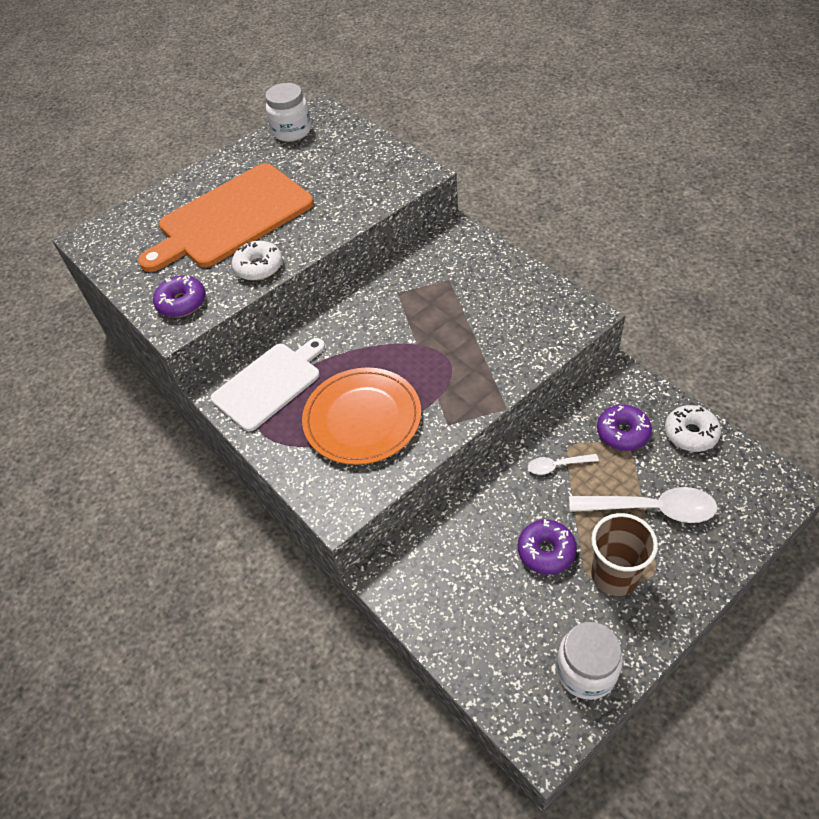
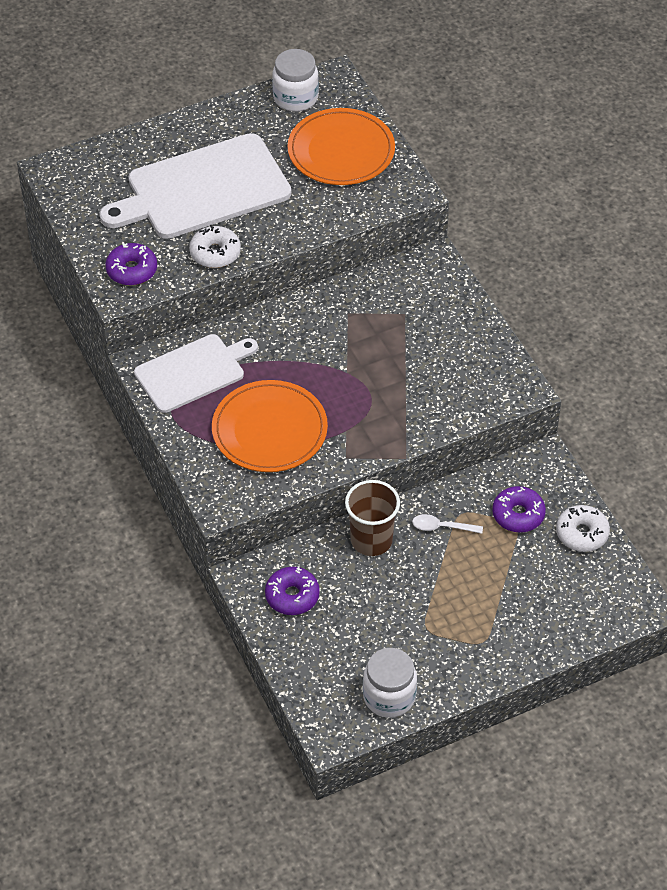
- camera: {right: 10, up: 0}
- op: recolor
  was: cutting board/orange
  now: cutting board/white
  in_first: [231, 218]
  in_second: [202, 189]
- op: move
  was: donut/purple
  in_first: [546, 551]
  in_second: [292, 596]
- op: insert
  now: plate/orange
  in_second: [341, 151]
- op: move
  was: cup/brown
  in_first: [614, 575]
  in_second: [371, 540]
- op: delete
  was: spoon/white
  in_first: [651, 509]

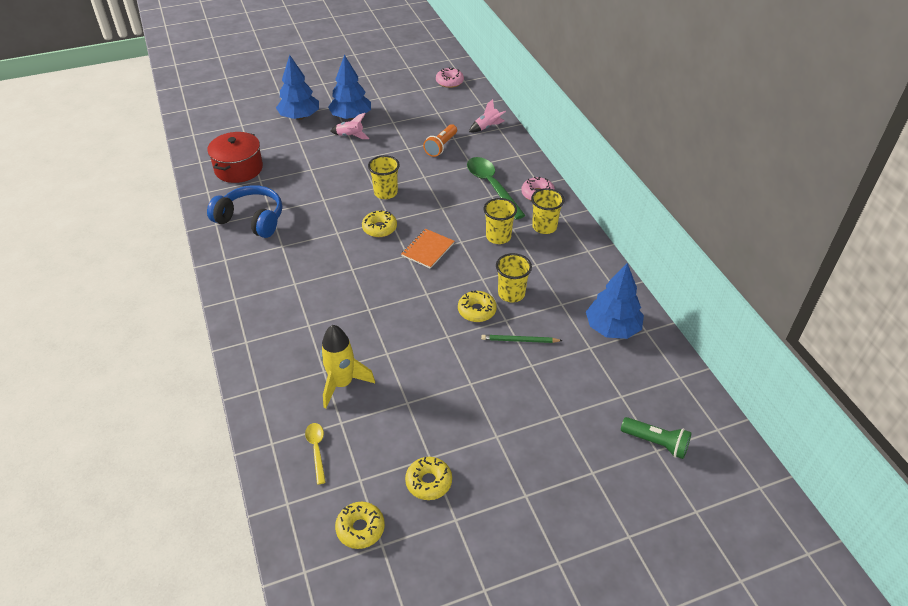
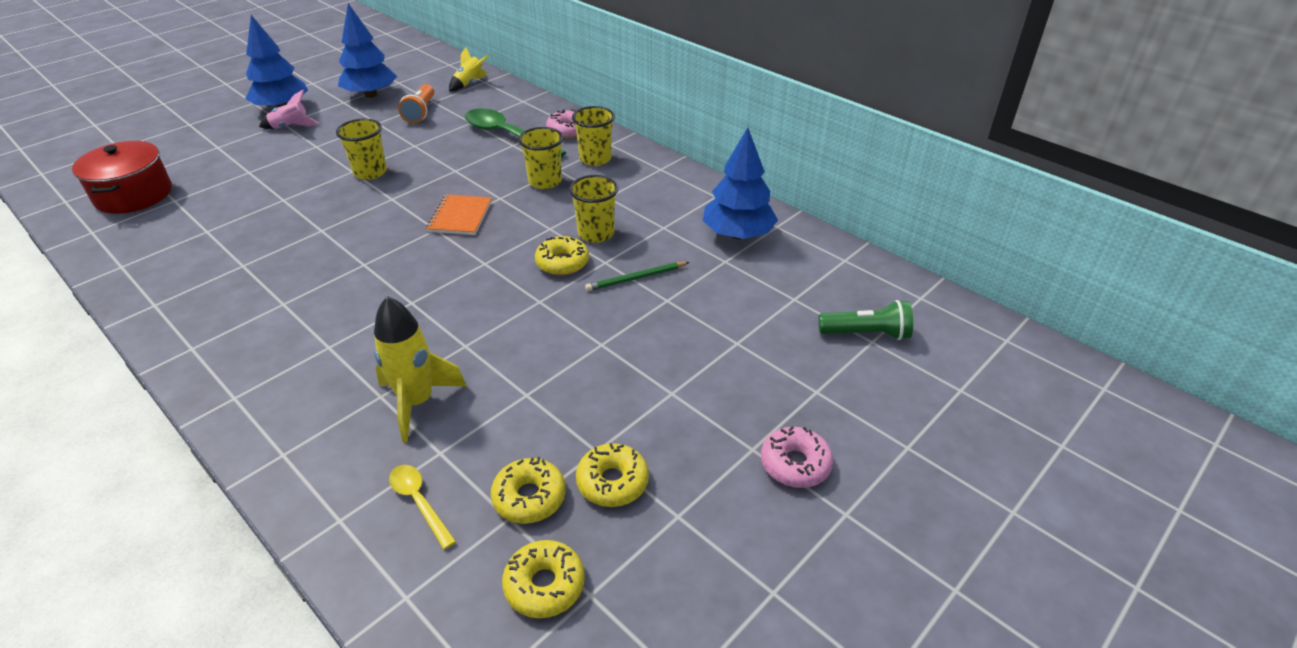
- camera: {right: -25, up: -5}
- op: move
  was: tree/blue
  in_first: [299, 117]
  in_second: [371, 95]
- op: recolor
  was: rocket/pink
  now: rocket/yellow
  in_first: [487, 127]
  in_second: [469, 83]
- op: move
  was: donut/yellow
  in_first: [379, 228]
  in_second: [529, 497]
- op: move
  was: donut/pink
  in_first: [449, 82]
  in_second: [795, 464]
- op: delete
  was: headphones/blue
  in_first: [251, 219]

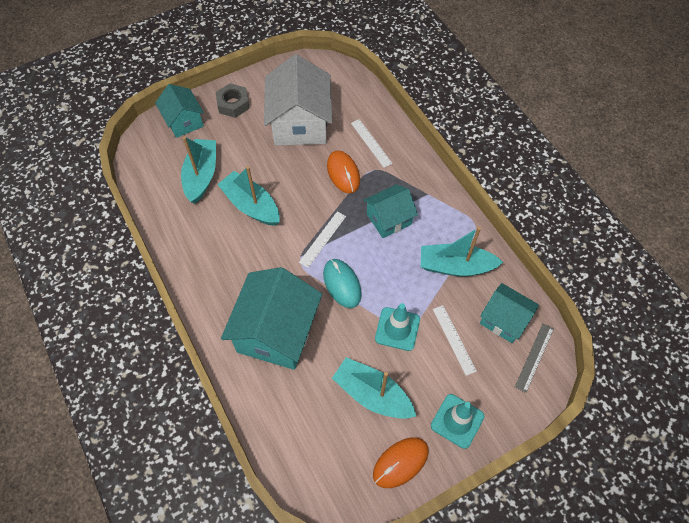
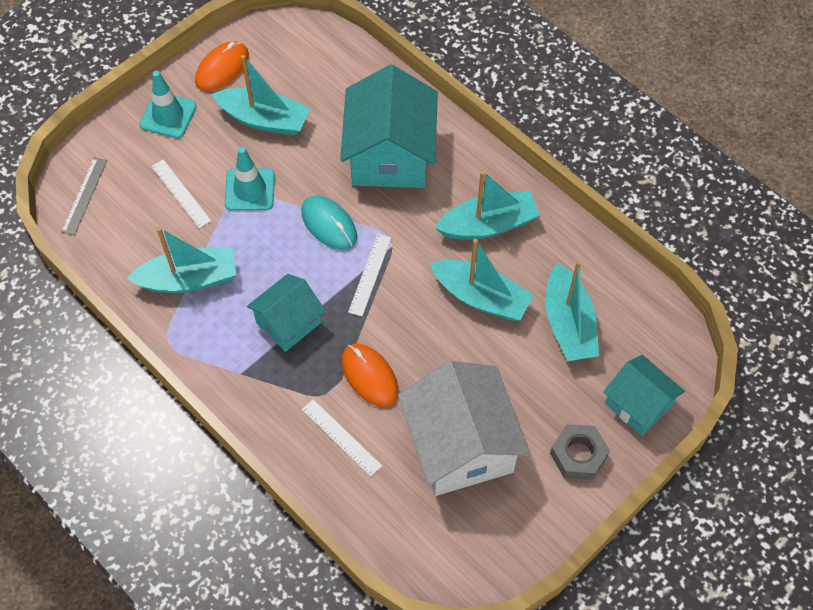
- camera: {right: 165, up: 0}
- op: insert
  now: boat/turquoise
  in_second: [488, 225]
- op: delete
  was: house/turquoise
  in_first: [504, 320]

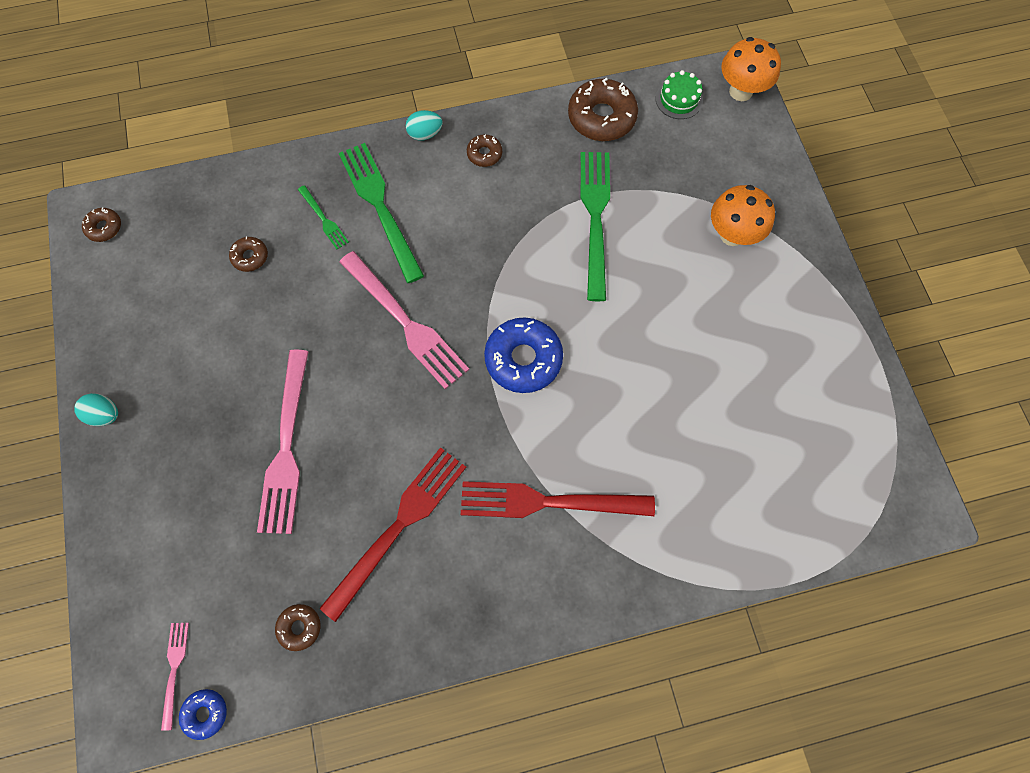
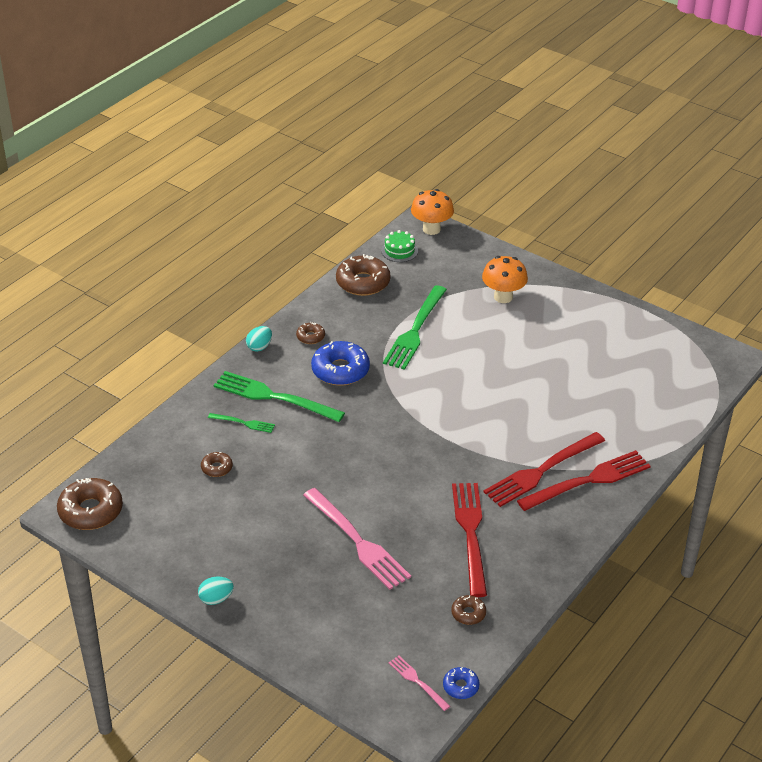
- camera: {right: -40, up: -30}
- op: resize
  was: donut/brown
  in_first: [104, 228]
  in_second: [91, 511]
  ratio: 1.97
- op: move
  was: donut/blue
  in_first: [523, 359]
  in_second: [340, 370]
- op: rotate
  was: fork/green
  in_first: [595, 217]
  in_second: [415, 331]
  clockwise: -120
- op: insert
  now: fork/red
  in_second: [589, 480]
- op: delete
  was: fork/pink
  in_first: [406, 323]

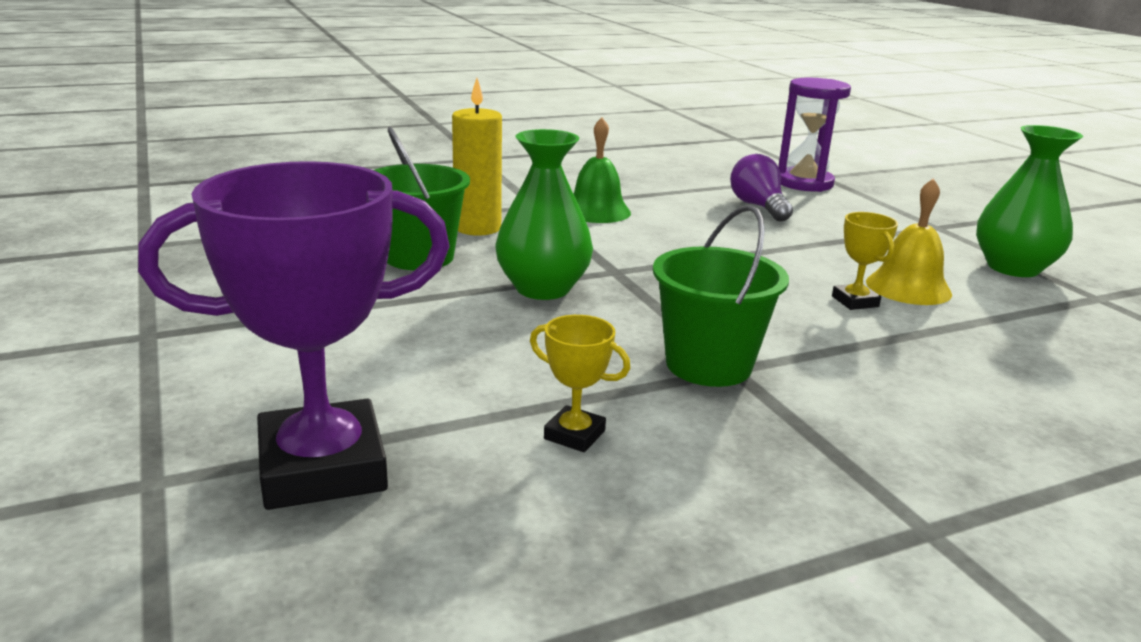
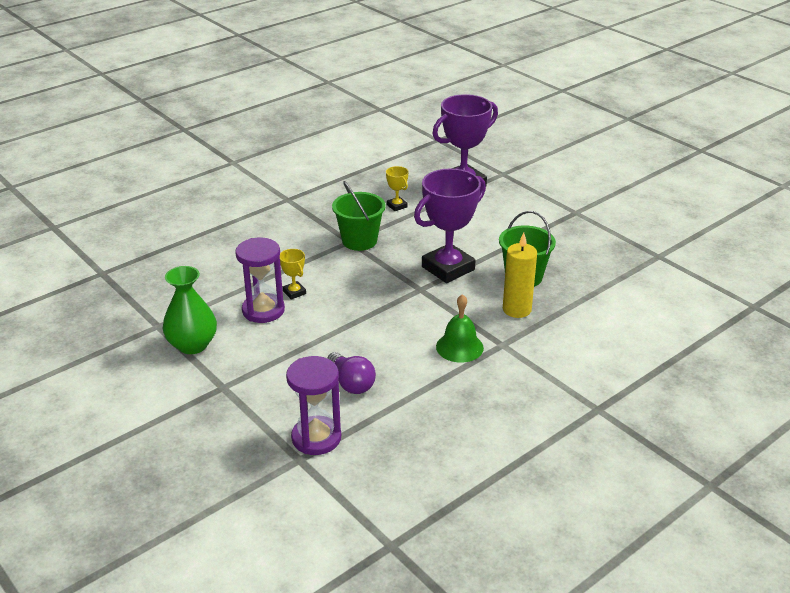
- camera: {right: 165, up: 10}
- op: replace
  was: bell/yellow
  now: hourglass/purple
  in_first: [908, 287]
  in_second: [263, 310]
- op: rotate
  was: trophy/yellow
  in_first: [574, 435]
  in_second: [397, 206]
  clockwise: 45
- op: replace
  was: vase/green
  now: trophy/purple
  in_first: [543, 288]
  in_second: [448, 268]

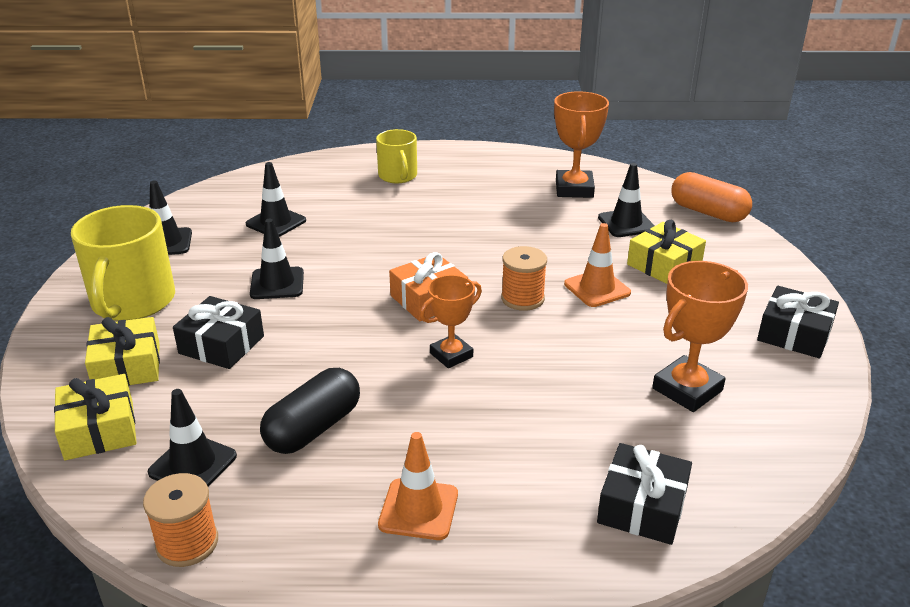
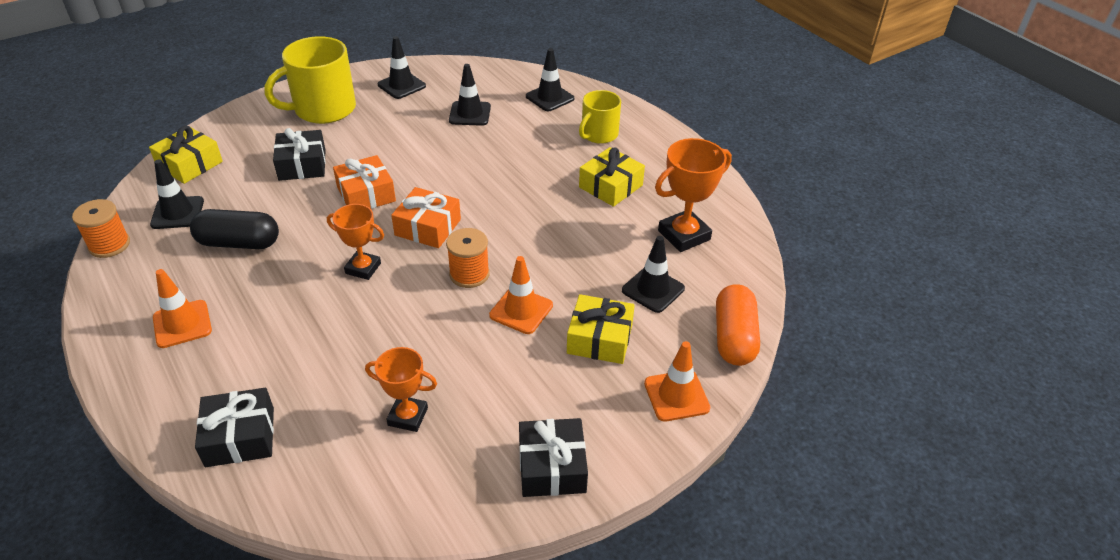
- camera: {right: 55, up: 10}
- op: insert
  now: gift/orange
  in_second: [366, 194]
- op: resize
  was: trophy/orange
  in_first: [687, 389]
  in_second: [408, 416]
  ratio: 0.66
- op: move
  was: traffic cone/black
  in_first: [277, 283]
  in_second: [549, 97]
- op: move
  was: gift/yellow
  in_first: [127, 366]
  in_second: [610, 186]
- op: insert
  now: traffic cone/orange
  in_second: [676, 396]

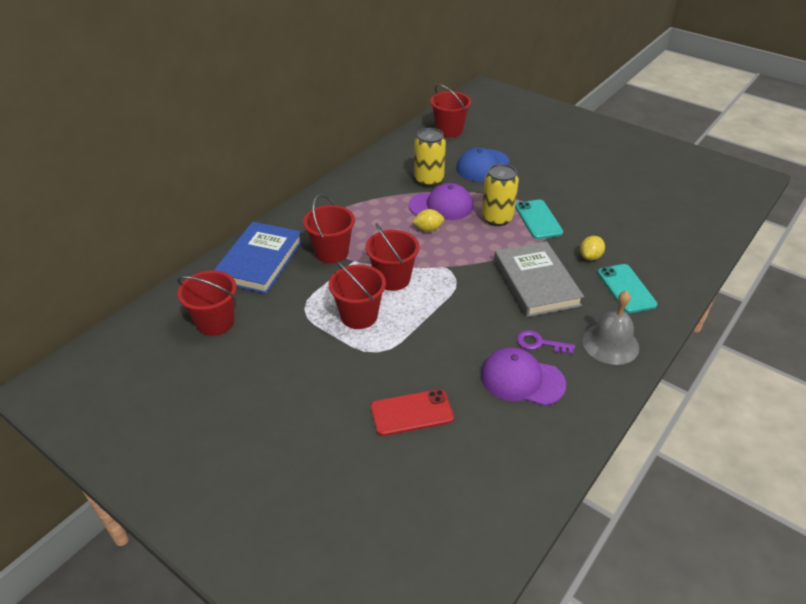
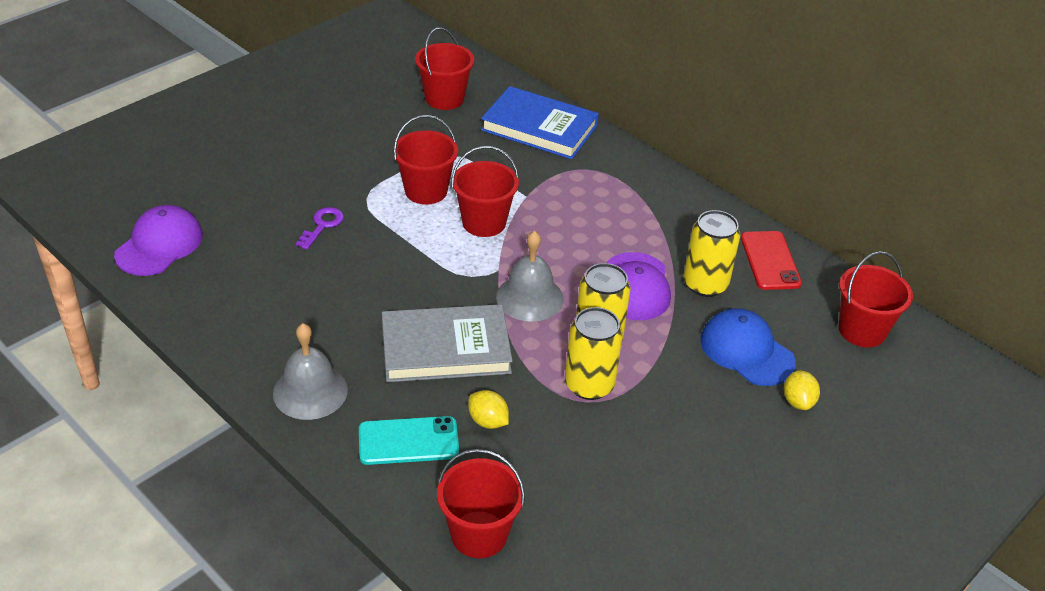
- camera: {right: 95, up: 0}
- op: move
  was: cap/purple
  in_first: [522, 379]
  in_second: [159, 245]
- op: move
  was: key/purple
  in_first: [539, 343]
  in_second: [322, 226]
- op: move
  was: bucket/red
  in_first: [332, 252]
  in_second: [479, 534]
- op: insert
  now: bell/grey
  in_second: [529, 297]
- op: replace
  was: phone/turquoise
  now: can/yellow
  in_first: [538, 219]
  in_second: [589, 385]
- op: move
  was: phone/red
  in_first: [411, 413]
  in_second: [770, 261]
- op: move
  was: lemon/yellow
  in_first: [428, 229]
  in_second: [798, 401]

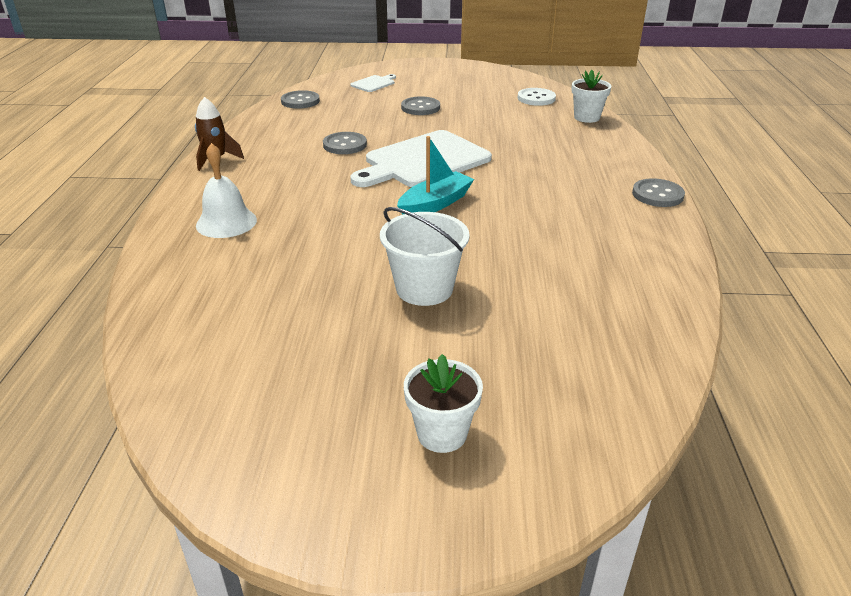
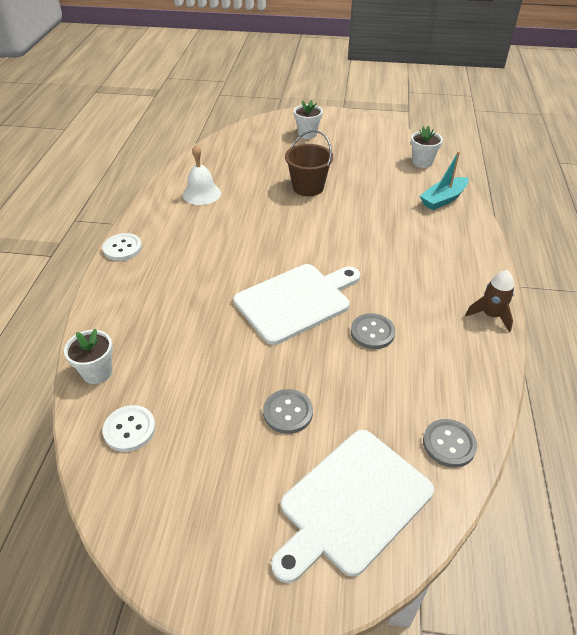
- camera: {right: -175, up: 10}
- op: recolor
  was: button/grey
  now: button/white
  in_first: [657, 195]
  in_second: [122, 248]
- op: move
  was: bell/white
  in_first: [226, 222]
  in_second: [201, 194]
- op: resize
  was: cutting board/white
  in_first: [374, 83]
  in_second: [351, 503]
  ratio: 2.25
- op: recolor
  was: bucket/white
  now: bucket/brown
  in_first: [424, 289]
  in_second: [308, 187]
- op: insert
  now: flower pot/white
  in_second: [422, 162]
- op: move
  was: boat/turquoise
  in_first: [435, 204]
  in_second: [443, 199]

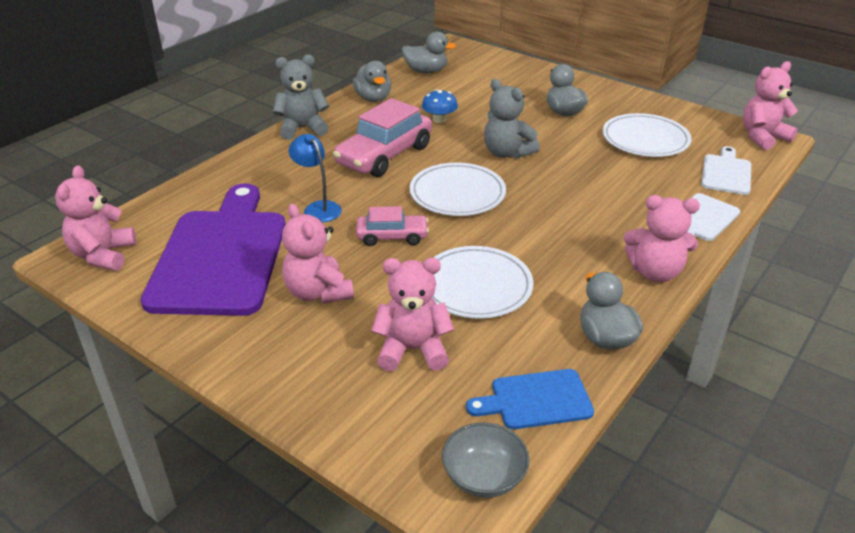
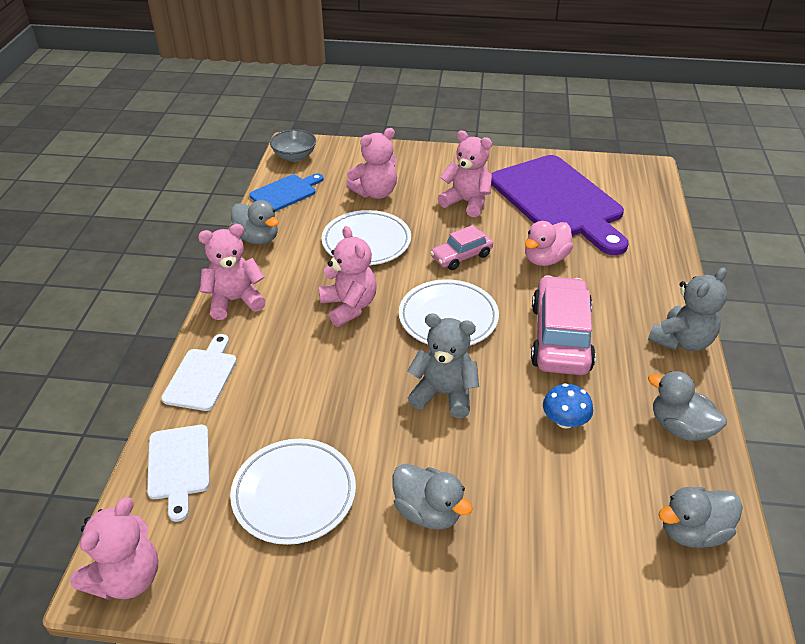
- camera: {right: 150, up: 5}
- op: move
  was: teddy bear/pink
  in_first: [103, 255]
  in_second: [349, 306]
- op: replace
  was: lamp/blue
  now: duck/pink
  in_first: [318, 208]
  in_second: [545, 259]

